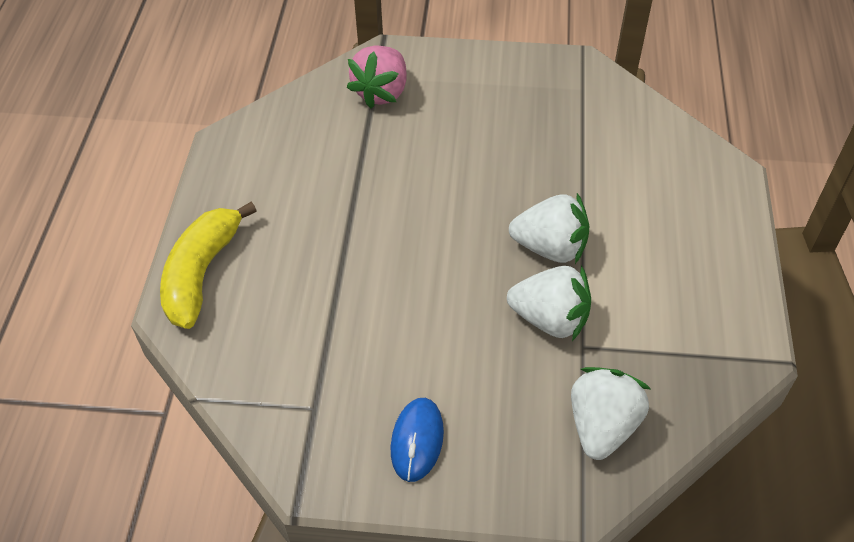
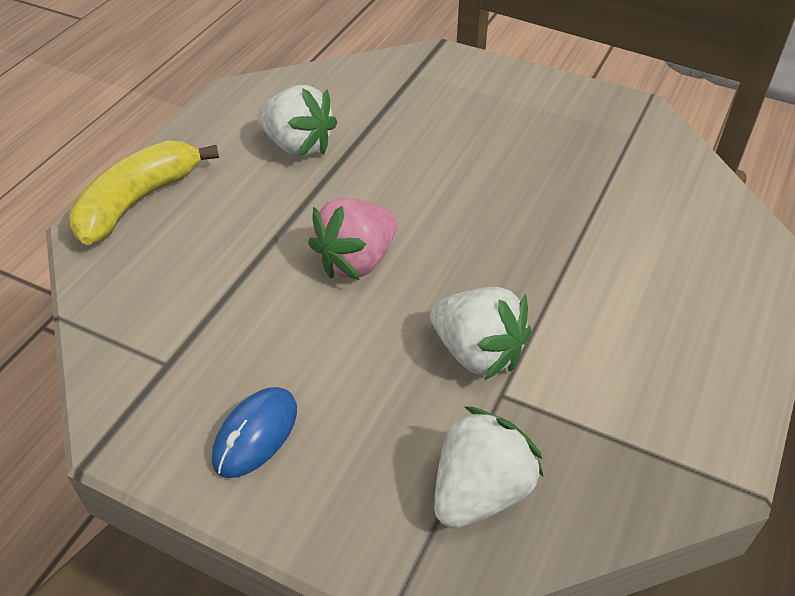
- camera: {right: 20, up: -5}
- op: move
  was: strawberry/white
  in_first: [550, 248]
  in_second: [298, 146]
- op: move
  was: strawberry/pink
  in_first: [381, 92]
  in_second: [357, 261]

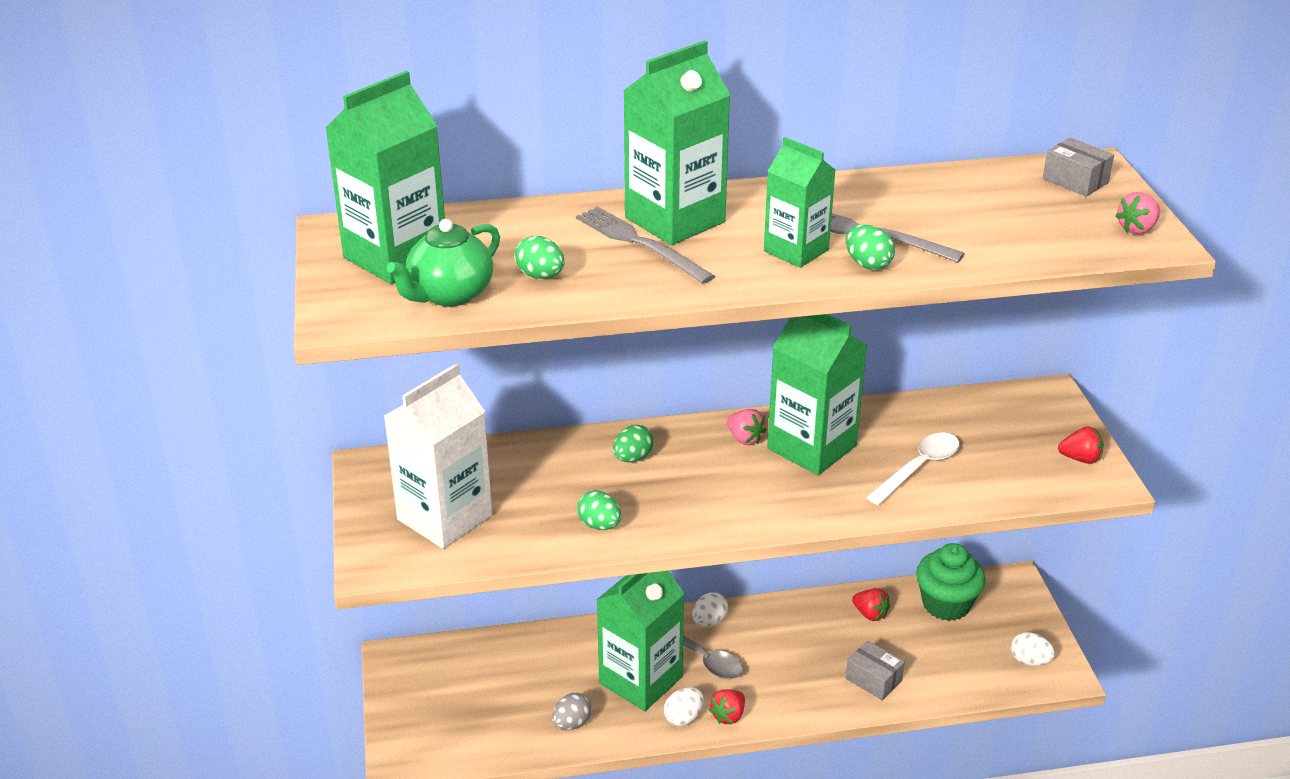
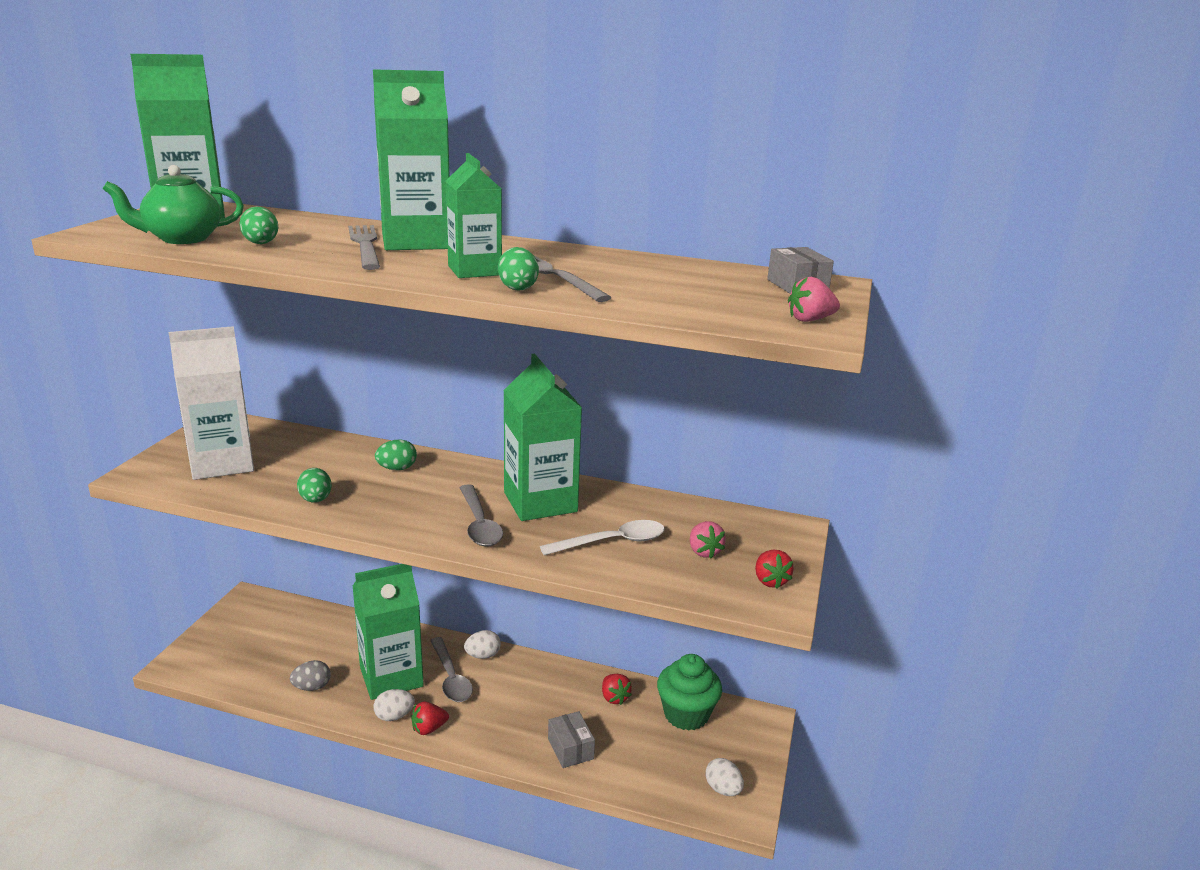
- camera: {right: 25, up: -10}
- op: insert
  now: spoon/grey
  in_second: [479, 524]
- op: move
  was: strawberry/pink
  in_first: [745, 439]
  in_second: [704, 552]
- op: rotate
  was: strawberry/red
  in_first: [1080, 459]
  in_second: [770, 581]
  clockwise: 45

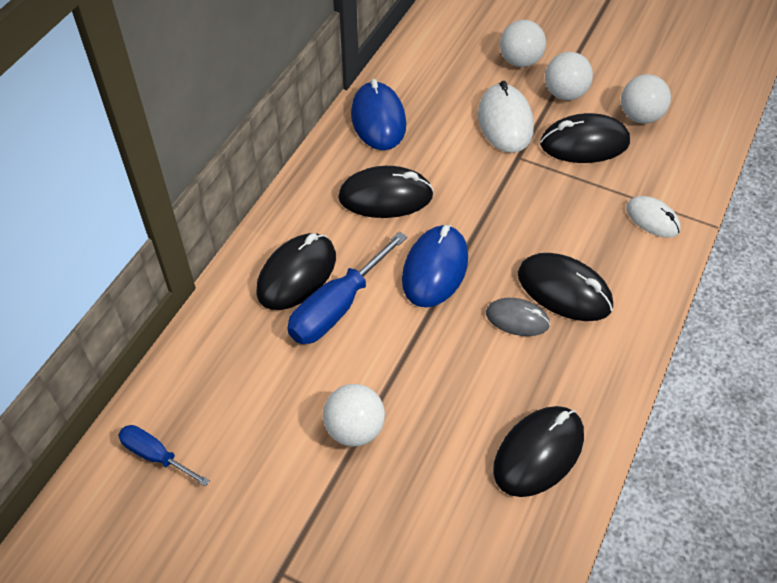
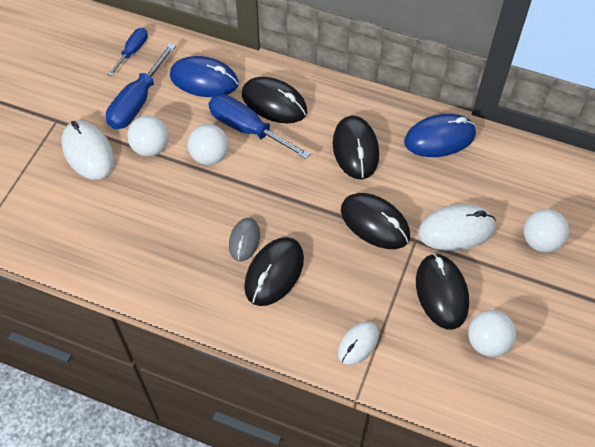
- camera: {right: 85, up: 5}
- op: insert
  now: mouse/white
  in_second: [88, 152]
- op: insert
  now: screwdriver/blue
  in_second: [137, 102]
- op: move
  was: mouse/blue
  in_first: [435, 269]
  in_second: [204, 80]
- op: move
  was: ball/white
  in_first: [565, 94]
  in_second: [209, 156]
- op: move
  was: mouse/black
  in_first: [538, 453]
  in_second: [375, 223]

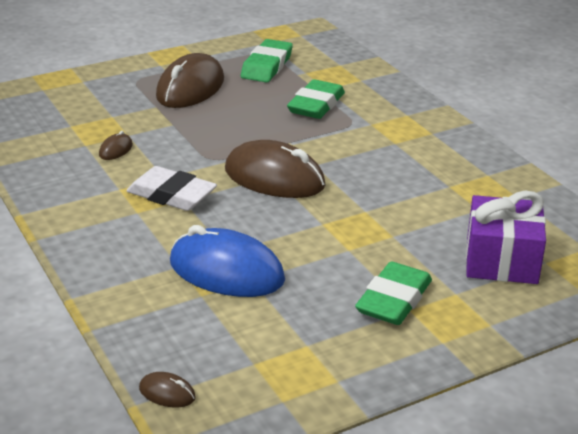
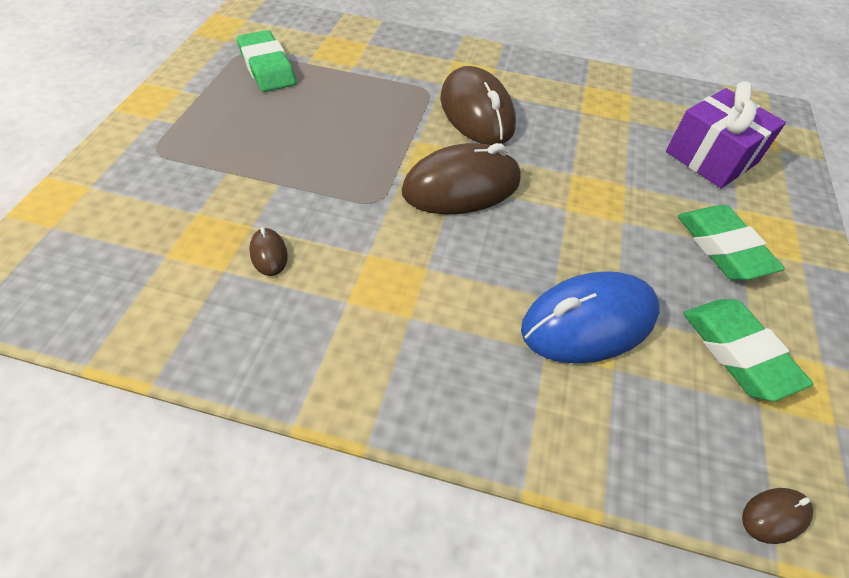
- camera: {right: -50, up: 20}
- op: move
  was: mouse/brown
  in_first: [190, 88]
  in_second: [476, 113]
- op: move
  was: eraser/green
  in_first: [316, 105]
  in_second: [738, 352]
- op: delete
  was: eraser/white
  in_first: [171, 195]

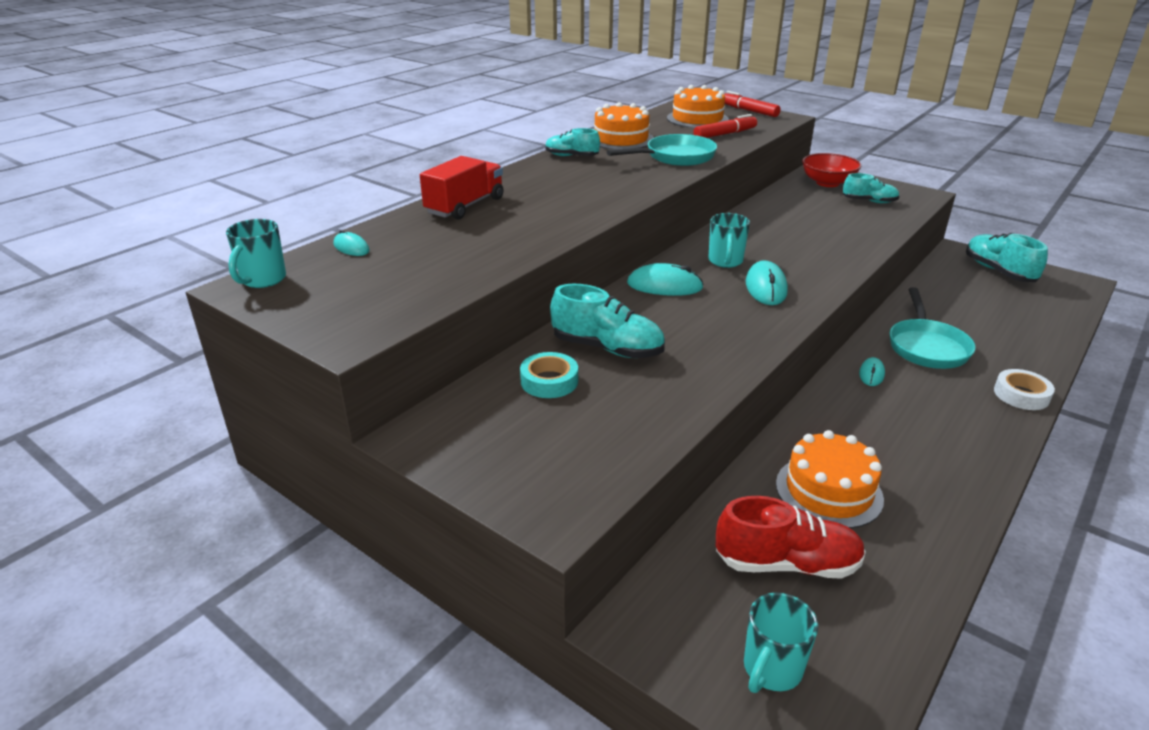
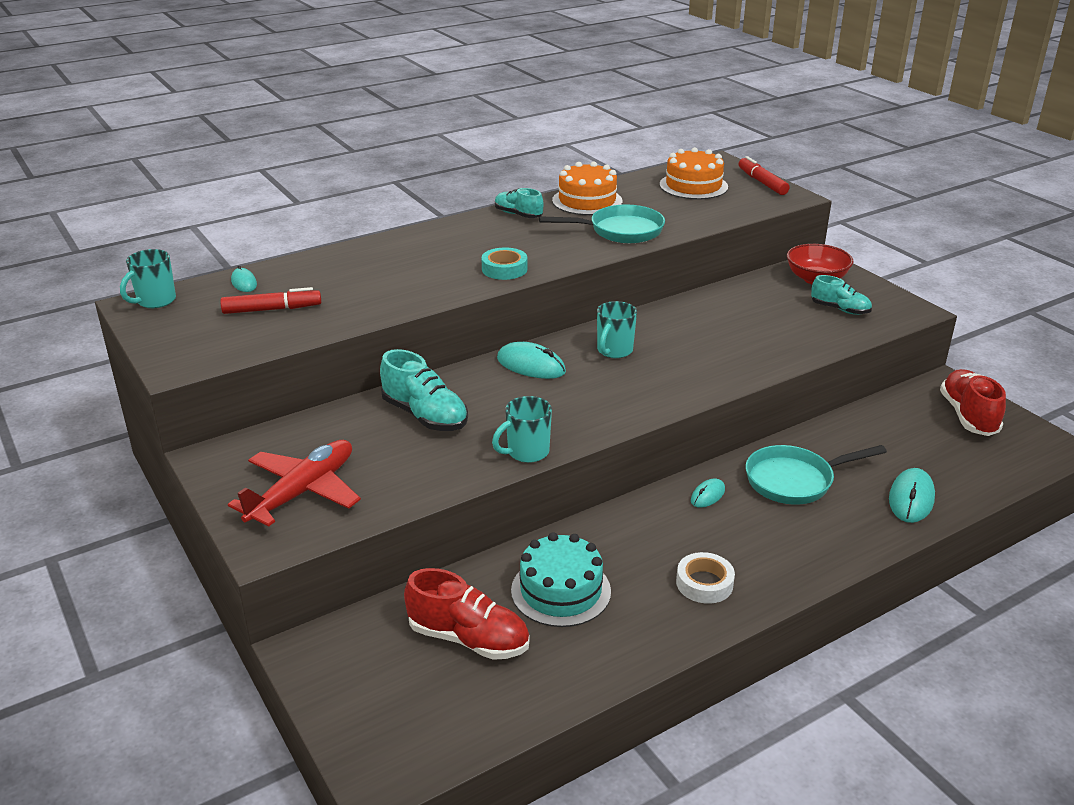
- camera: {right: 20, up: 0}
- op: move
  was: marker/red
  in_first: [725, 134]
  in_second: [272, 309]
- op: insert
  now: plane/red
  in_second: [303, 492]
- op: move
  was: tape/turquoise
  in_first: [549, 381]
  in_second: [504, 269]
- op: move
  was: mug/turquoise
  in_first: [771, 669]
  in_second: [526, 452]
- op: recolor
  was: cake/orange
  now: cake/turquoise
  in_first: [828, 491]
  in_second: [561, 591]
- op: move
  was: tape/white
  in_first: [1021, 395]
  in_second: [704, 583]
- op: rotate
  was: pan/turquoise
  in_first: [926, 346]
  in_second: [795, 480]
  clockwise: 45
- op: move
  was: mouse/turquoise
  in_first: [765, 287]
  in_second: [911, 499]
- op: recolor
  was: shoe/turquoise
  now: shoe/red
  in_first: [998, 271]
  in_second: [968, 416]
- op: delete
  was: truck/red
  in_first: [465, 206]

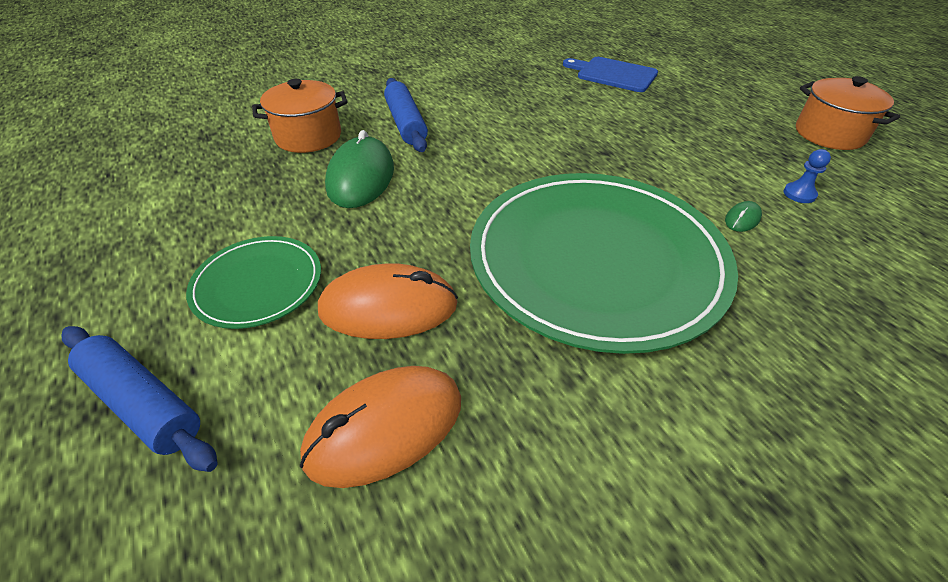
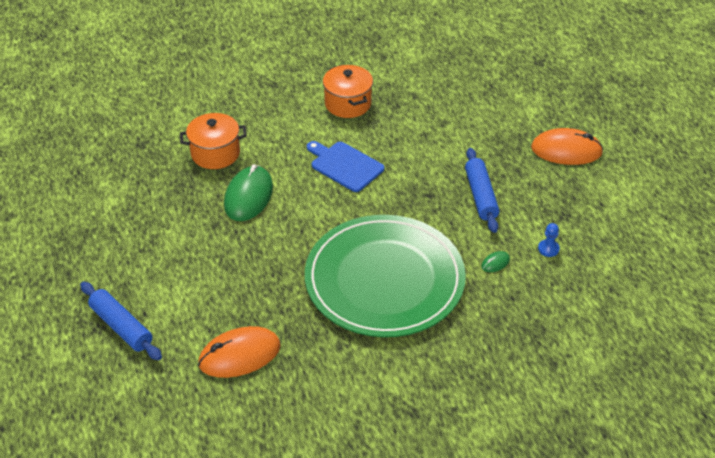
- camera: {right: 10, up: 0}
- op: move
  was: cutting board/blue
  in_first: [613, 74]
  in_second: [345, 165]
- op: move
  was: pot/orange
  in_first: [829, 134]
  in_second: [348, 104]
- op: move
  was: rolling pin/blue
  in_first: [406, 123]
  in_second: [481, 196]
- op: move
  was: mouse/orange
  in_first: [388, 307]
  in_second: [566, 150]
- op: delete
  was: plate/green
  in_first: [258, 284]

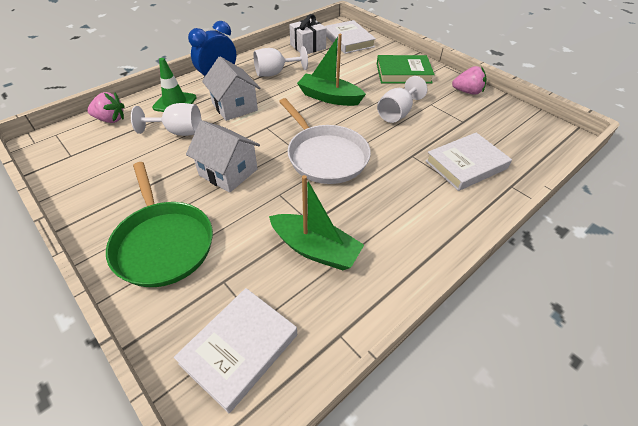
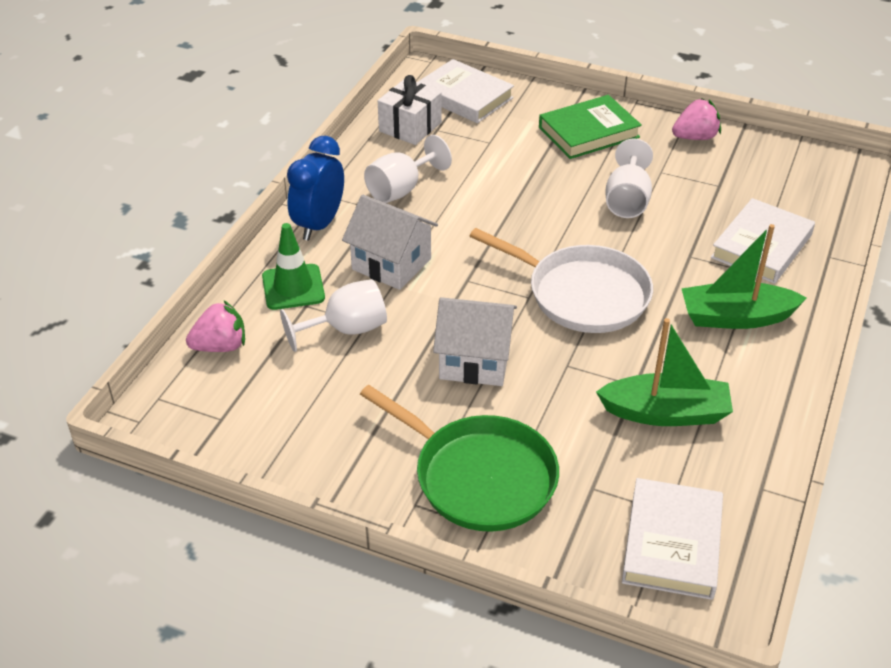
- camera: {right: -25, up: -5}
- op: move
  was: boat/green
  in_first: [329, 97]
  in_second: [736, 317]

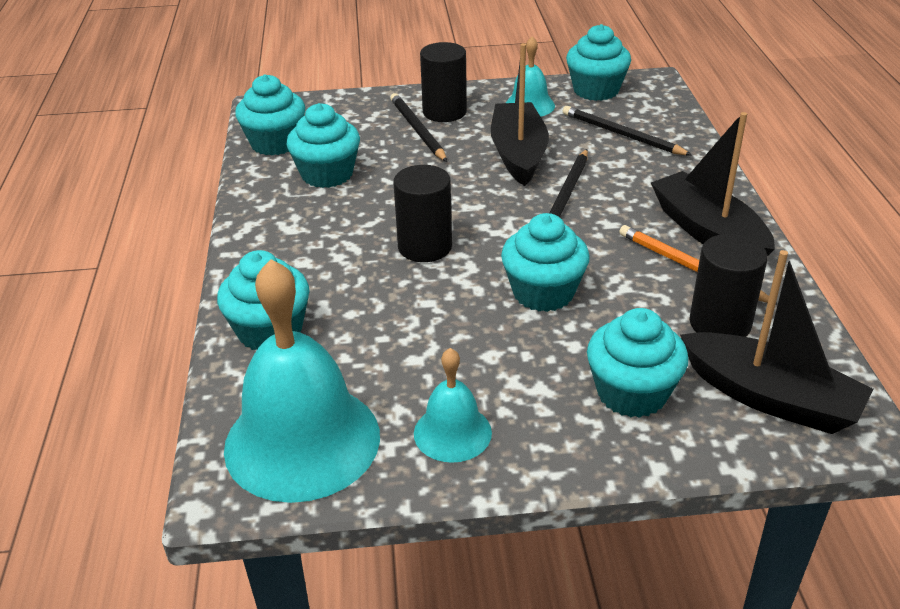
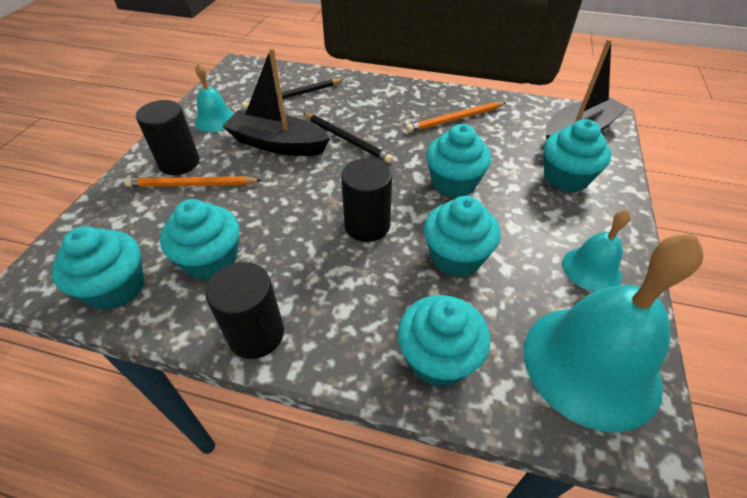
- camera: {right: -70, up: 10}
- op: recolor
  was: pencil/black
  now: pencil/orange
  in_first: [417, 130]
  in_second: [192, 185]
- op: move
  was: cylinder/black
  in_first: [720, 323]
  in_second: [256, 334]
- op: move
  was: cupcake/turquoise
  in_first: [596, 90]
  in_second: [456, 257]
- op: delete
  was: boat/black
  in_first: [708, 232]

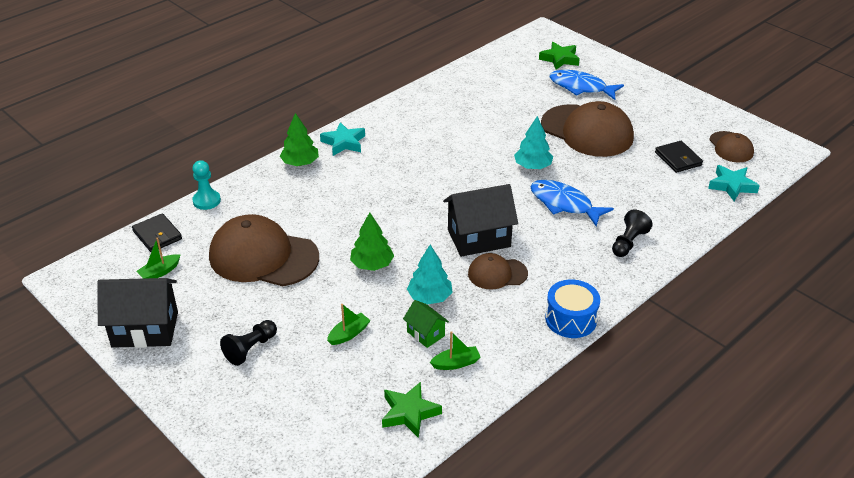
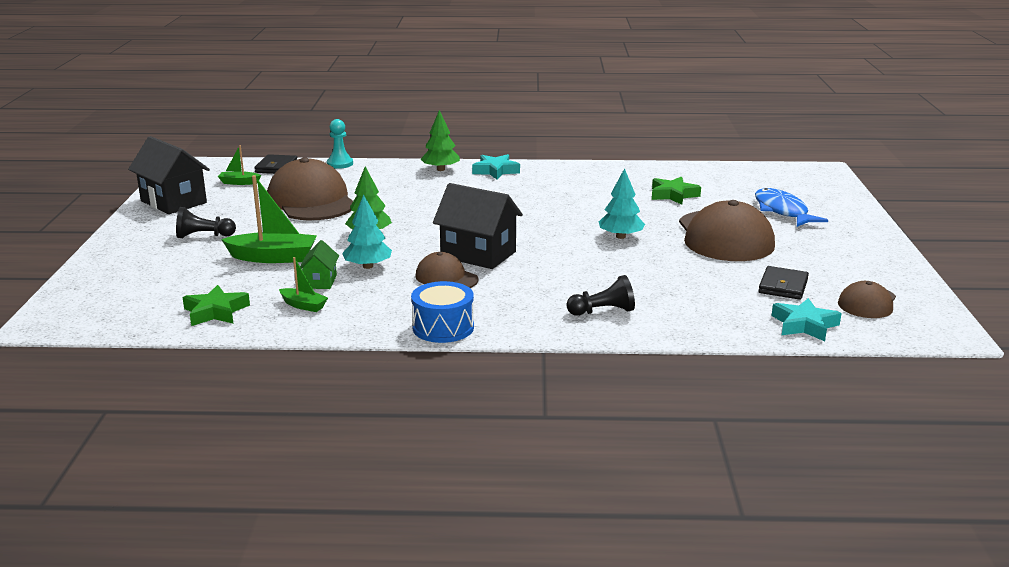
- camera: {right: 45, up: -15}
- op: resize
  was: boat/green
  in_first: [349, 334]
  in_second: [273, 257]
  ratio: 1.85
- op: move
  was: star/green
  in_first: [560, 59]
  in_second: [673, 195]
- op: delete
  was: fish/blue
  in_first: [564, 204]

